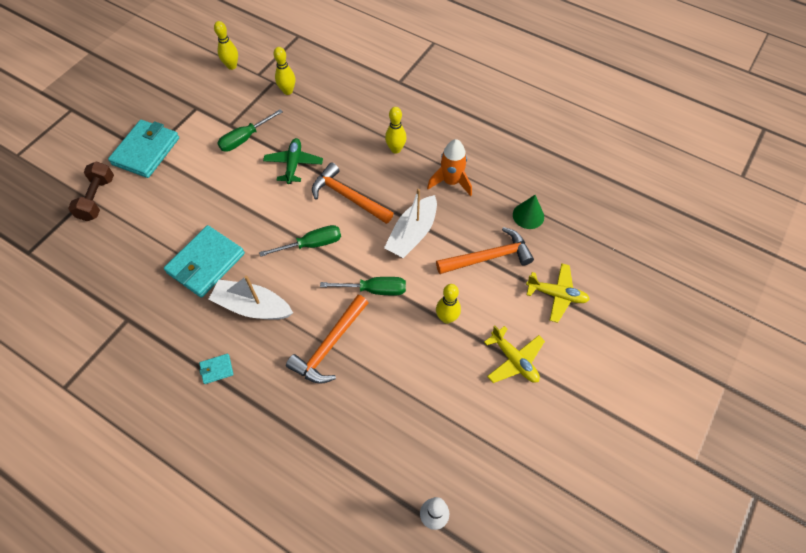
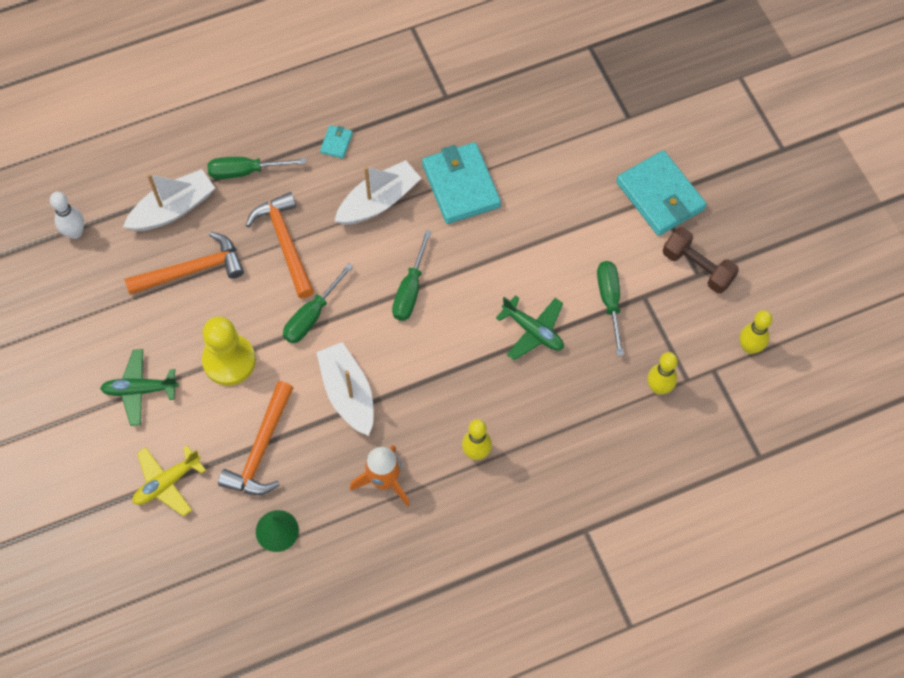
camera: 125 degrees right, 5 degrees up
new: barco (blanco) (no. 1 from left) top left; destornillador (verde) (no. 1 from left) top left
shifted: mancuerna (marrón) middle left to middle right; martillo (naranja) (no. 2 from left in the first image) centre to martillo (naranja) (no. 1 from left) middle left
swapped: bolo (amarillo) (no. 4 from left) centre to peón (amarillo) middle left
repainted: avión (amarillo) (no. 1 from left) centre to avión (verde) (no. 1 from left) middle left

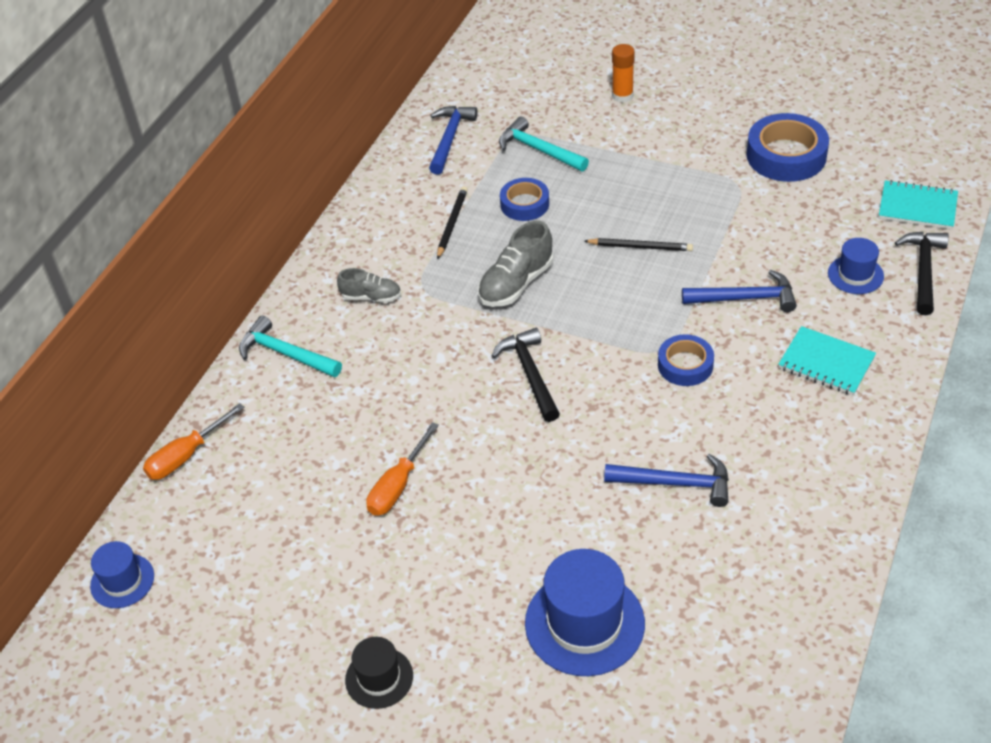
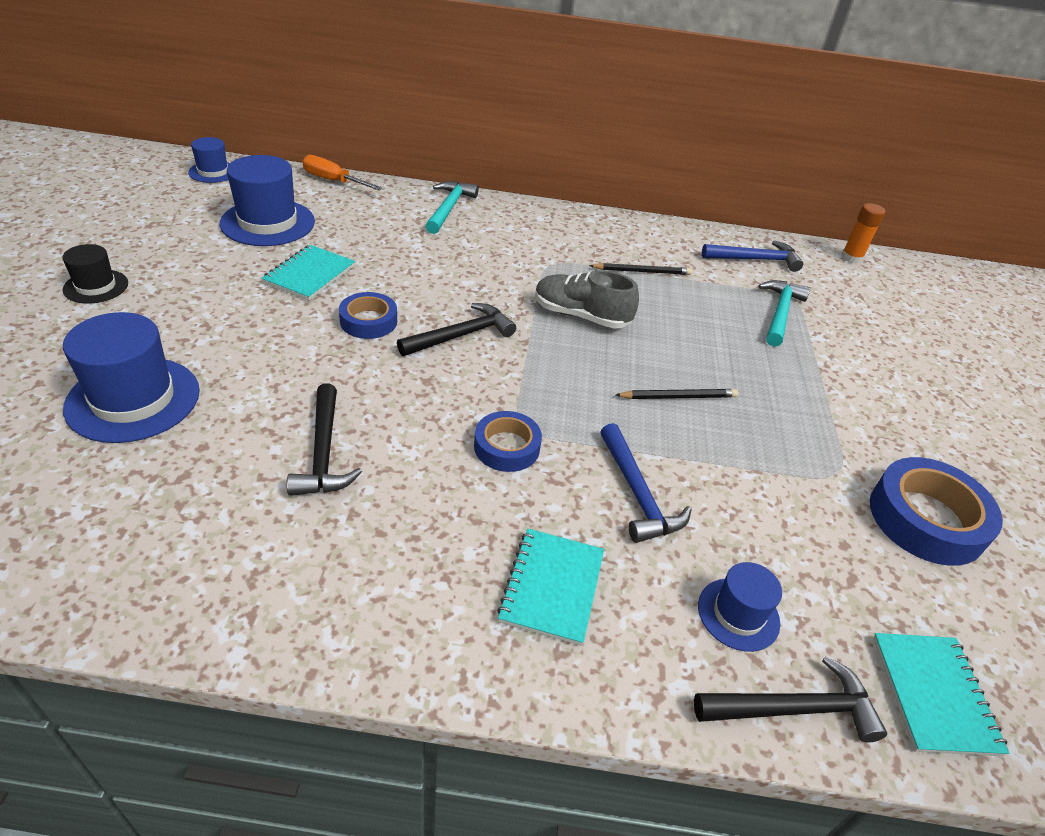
camera: 65 degrees right, 5 degrees down
gone: zapato (gris) (no. 1 from left) centre
new: sombrero (azul) (no. 3 from left) top left
shifted: cinta adhesiva (azul) (no. 1 from left) top centre to centre; barra de pegamento (naranja) top centre to top right
swapped: destornillador (naranja) (no. 2 from left) centre to cuaderno (turquesa) (no. 1 from left) top left
repainted: martillo (azul) (no. 2 from left) middle right to martillo (negro) (no. 1 from left) middle left
rotated: lápiz (negro) (no. 2 from left) top centre = centre 90 degrees counterclockwise

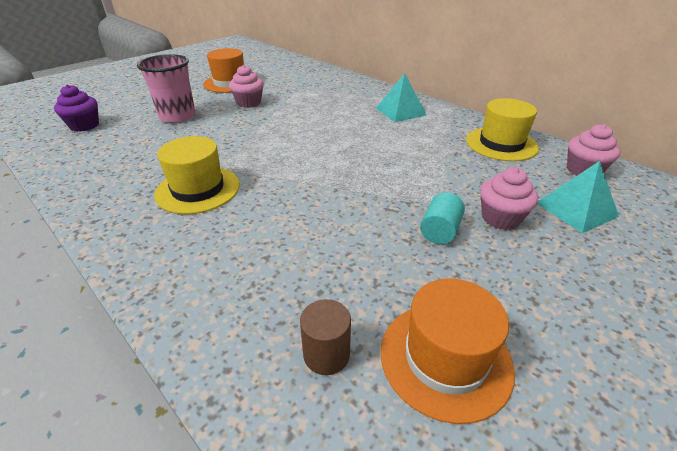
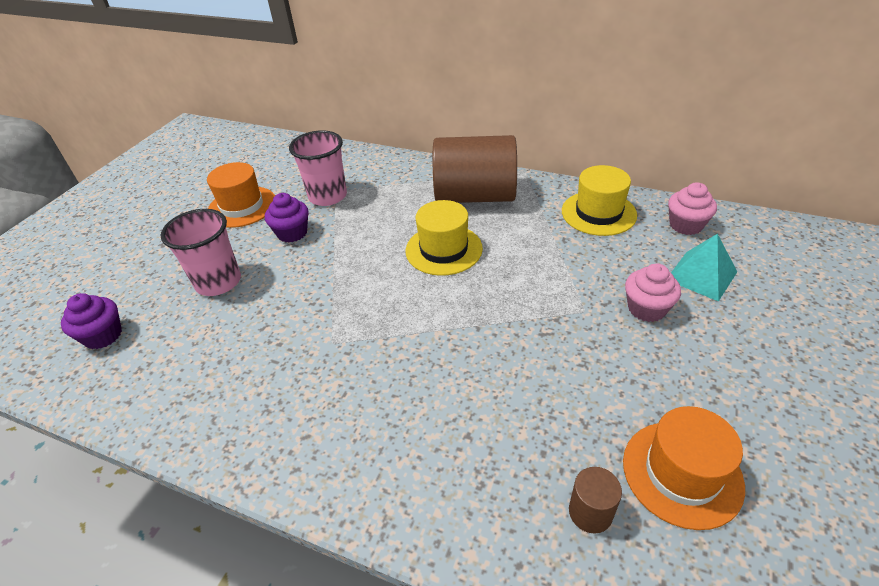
camera: 20 degrees left, 5 degrees up
gone: cilindro (turquesa) centre
new: vaso (rosa) (no. 2 from left) top centre
shifted: sombrero (amarillo) (no. 1 from left) middle left to centre
swapped: pirámide (turquesa) (no. 1 from left) top centre to cilindro (marrón) (no. 1 from left) top centre
repainted: magdalena (rosa) (no. 1 from left) top centre to magdalena (morado) (no. 2 from left) middle left

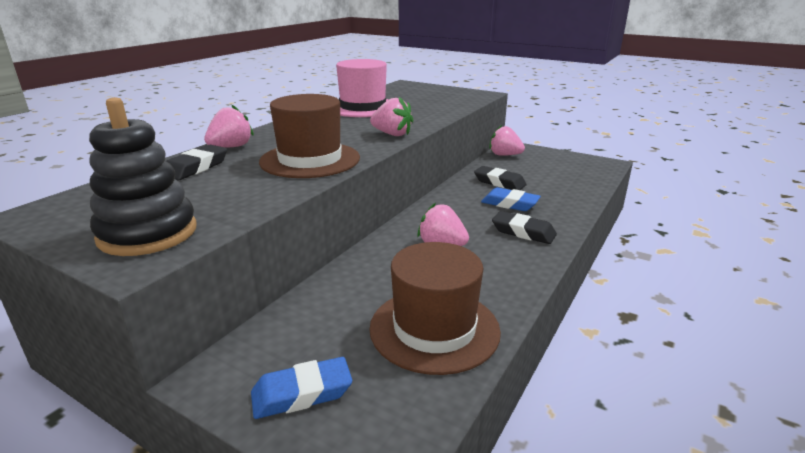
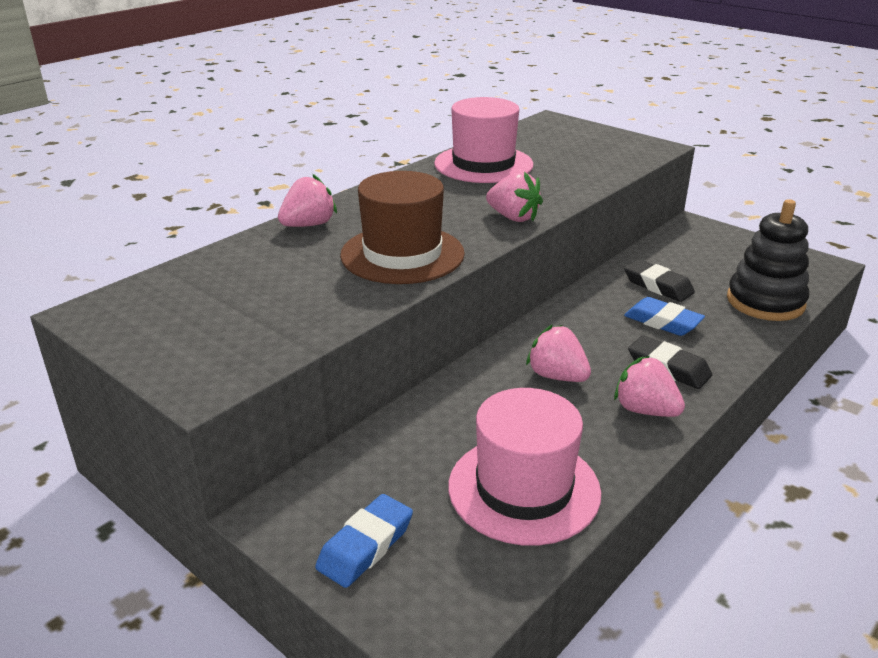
camera: 10 degrees right, 5 degrees up
gone: goma de borrar (negro) (no. 1 from left) middle left
shifted: juguete apilable (negro) middle left to middle right; fresa (rosa) (no. 4 from left) top centre to middle right
repainted: sombrero (marrón) (no. 2 from left) bottom centre to sombrero (rosa) (no. 2 from left) bottom centre
rotated: goma de borrar (azul) (no. 1 from left) bottom centre = bottom centre 45 degrees counterclockwise

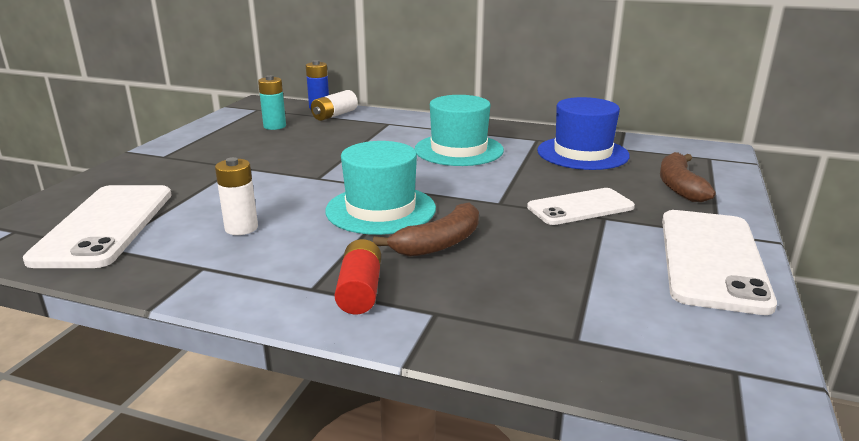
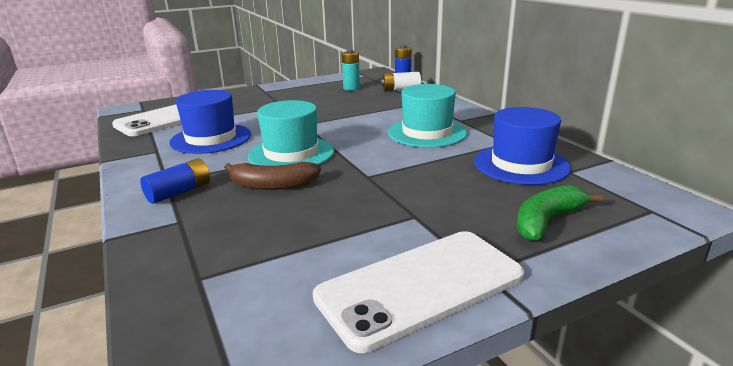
camera: 45 degrees right, 0 degrees up
gone: móvil (blanco) (no. 2 from left) middle right
swapped: pila (blanco) (no. 1 from left) middle left to sombrero (azul) (no. 1 from left) middle left
repainted: pila (rojo) centre to pila (azul) (no. 1 from left) middle left; plátano (marrón) (no. 2 from left) middle right to plátano (verde) middle right

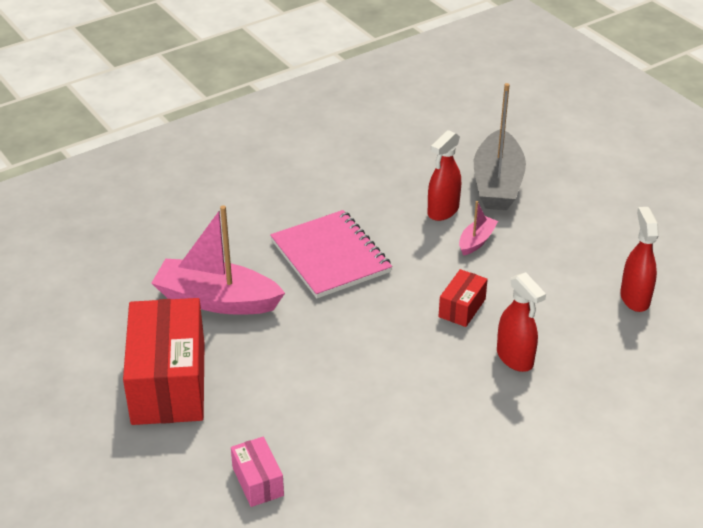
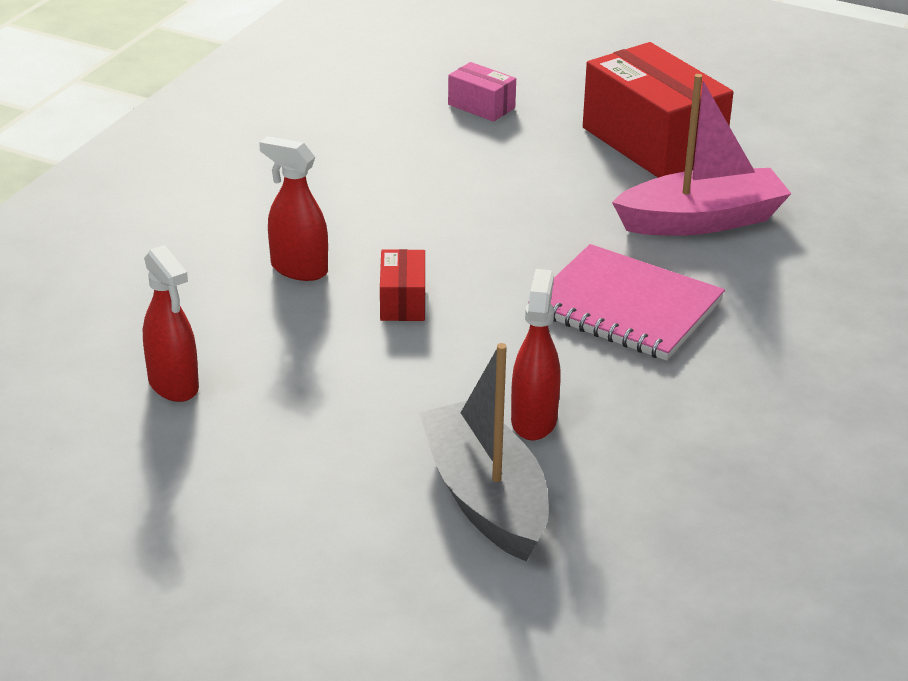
camera: 150 degrees right, 5 degrees down
gone: barco (rosa) (no. 2 from left) middle right

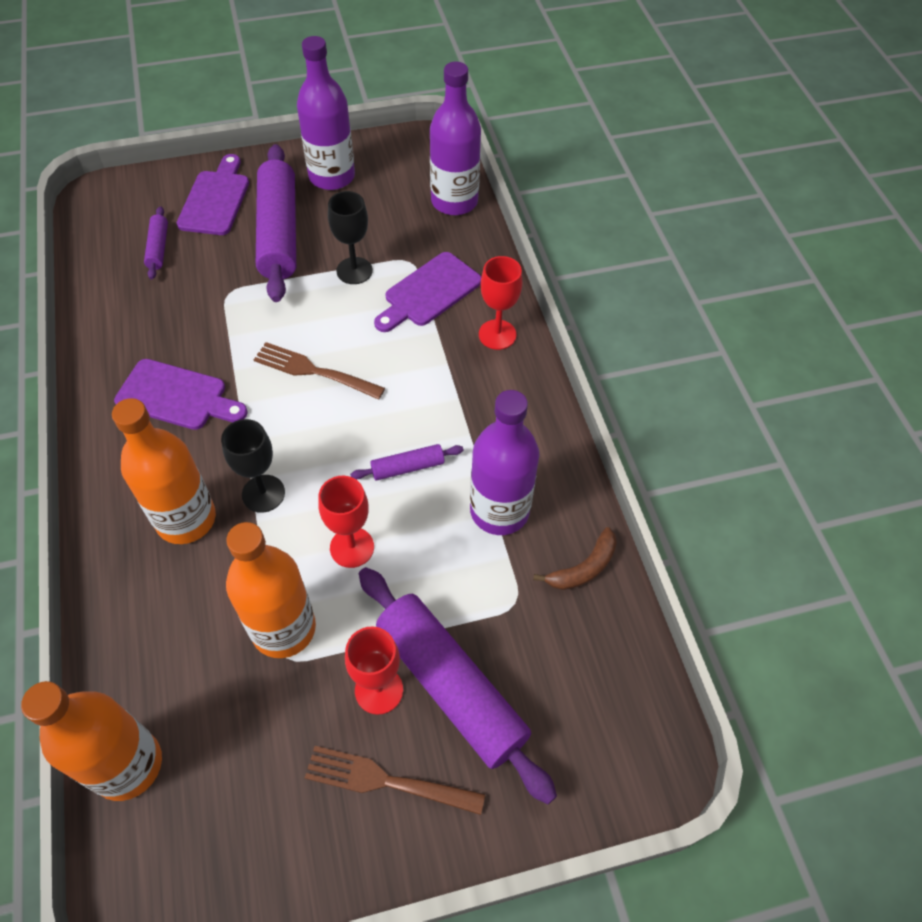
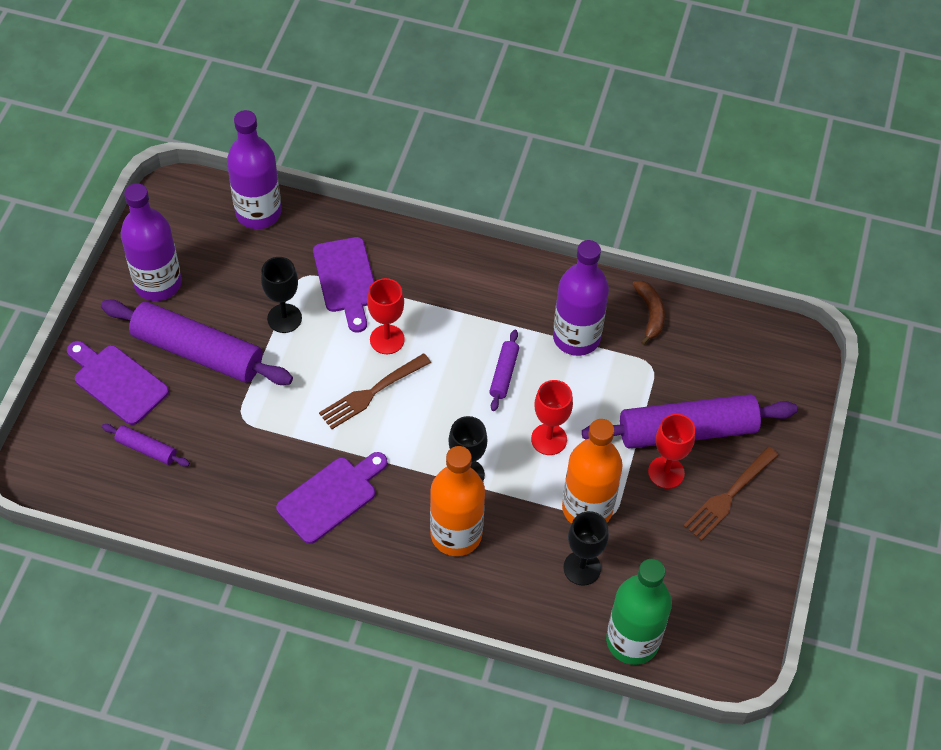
camera: 60 degrees left, 0 degrees up
new: copa (negro) (no. 3 from left) bottom centre
shifted: copa (rojo) (no. 3 from left in the first image) top centre to copa (rojo) (no. 1 from left) centre
repainted: botella (naranja) (no. 1 from left) bottom left to botella (verde) bottom right

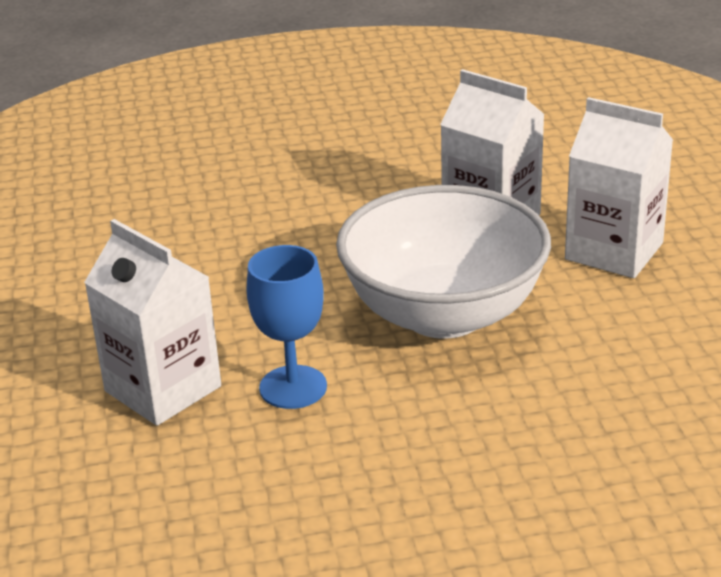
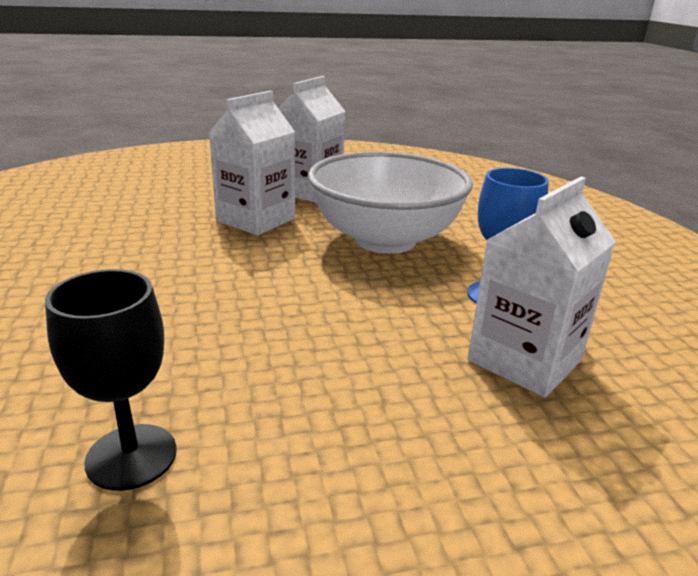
camera: 95 degrees left, 5 degrees down
new: copa (negro) middle left

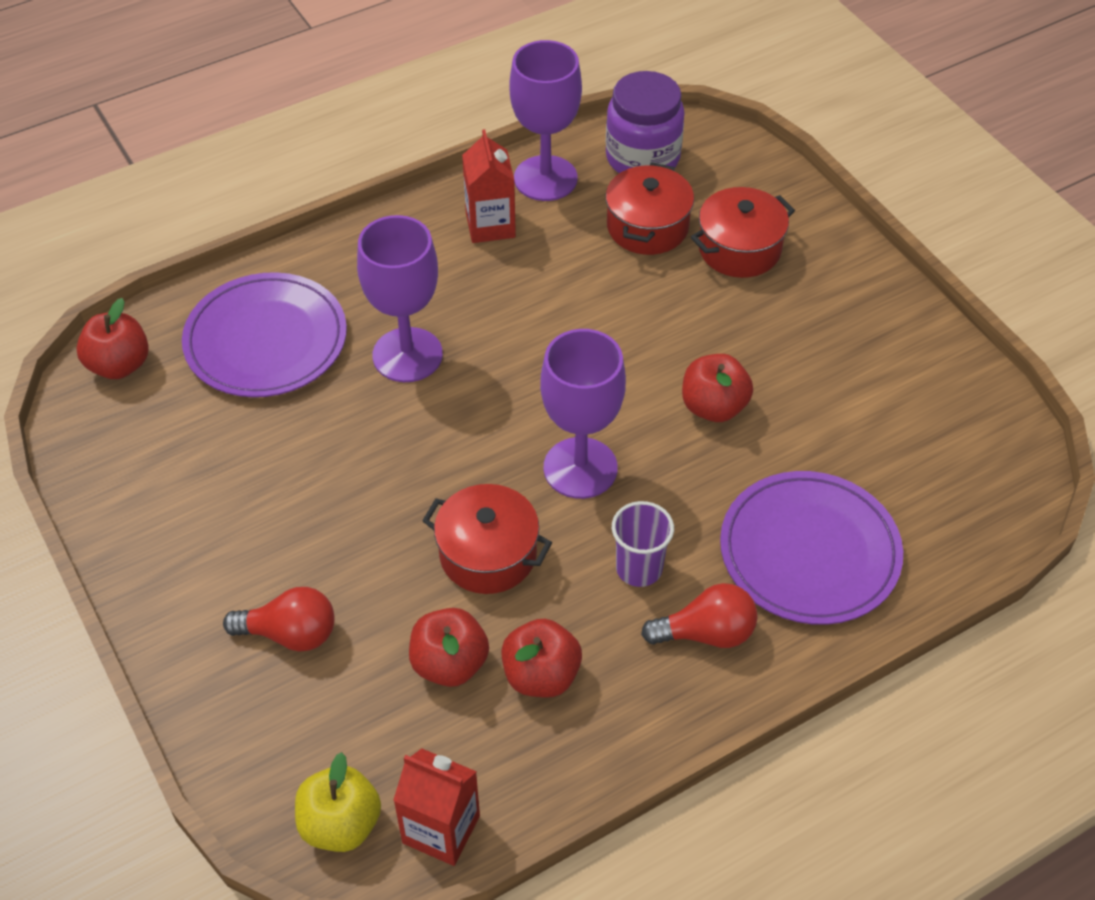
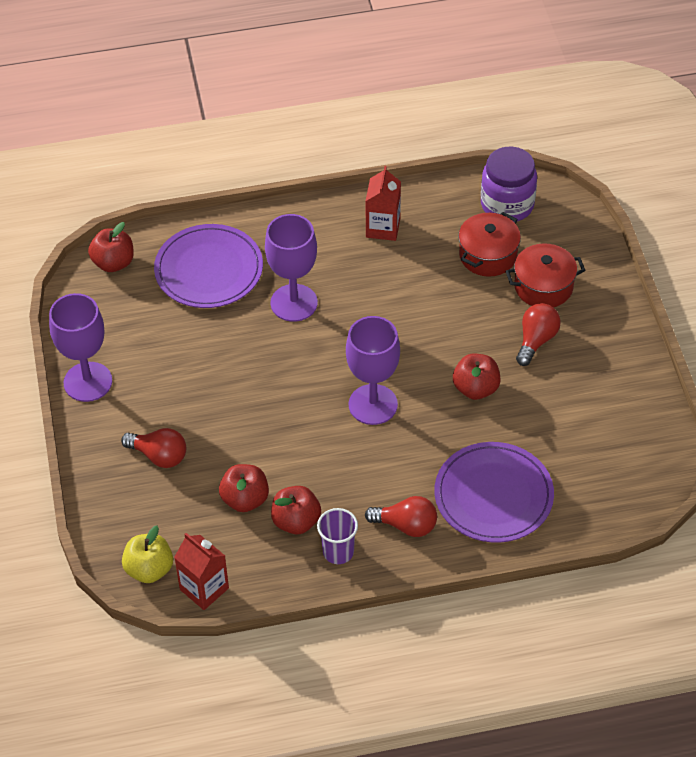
camera: 20 degrees right, 0 degrees up
gone: olla (rojo) (no. 1 from left) centre
new: bombilla (rojo) (no. 3 from left) middle right
shifted: copa (morado) (no. 2 from left in the first image) top centre to copa (morado) (no. 1 from left) middle left; vaso (morado) centre to bottom centre

